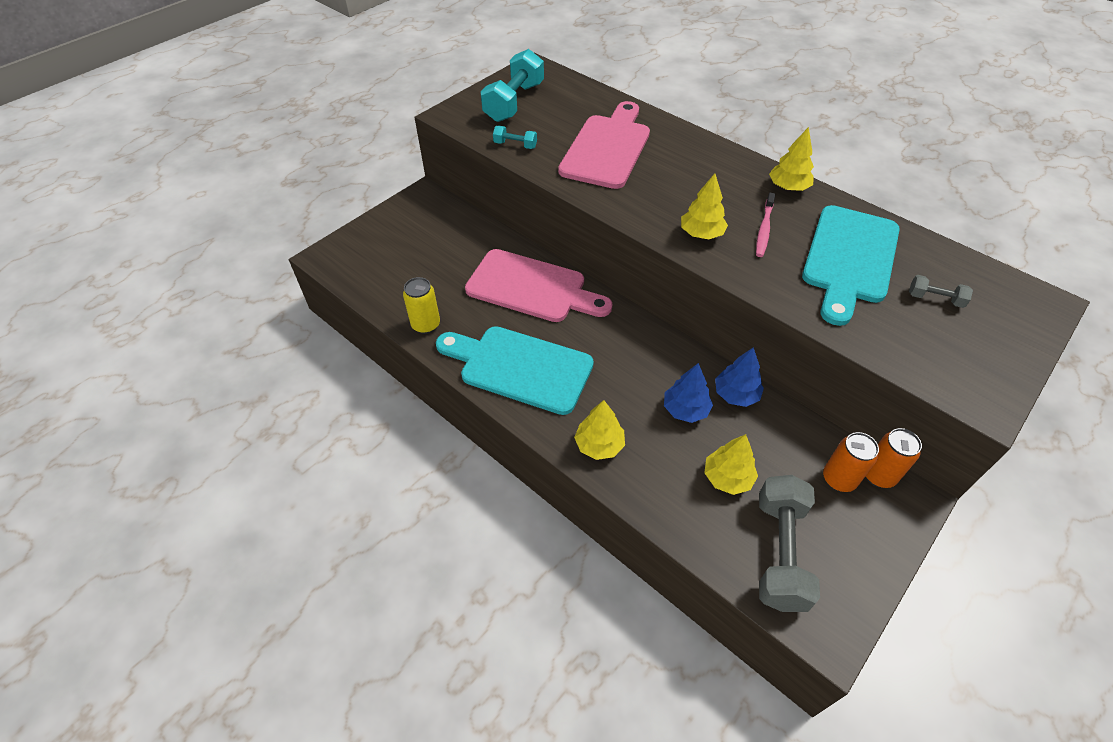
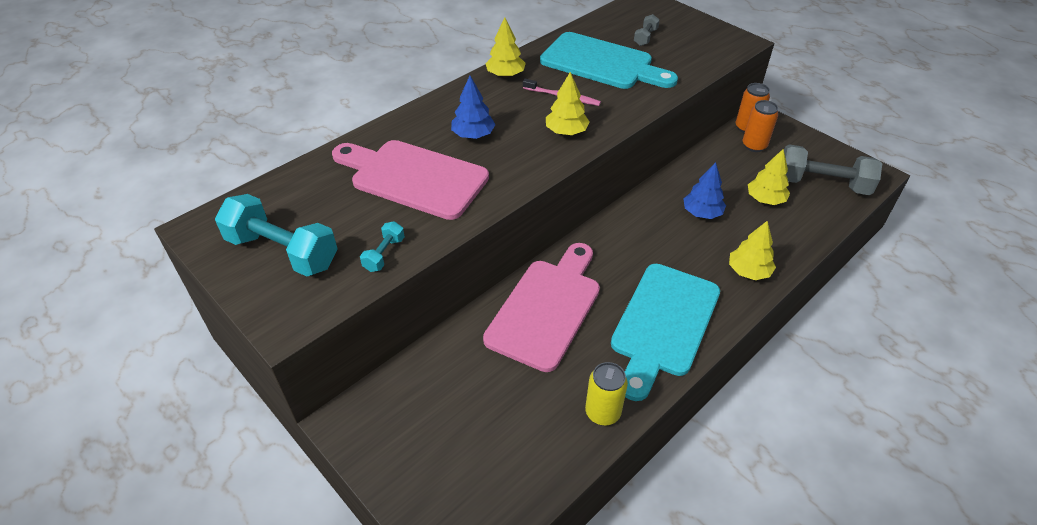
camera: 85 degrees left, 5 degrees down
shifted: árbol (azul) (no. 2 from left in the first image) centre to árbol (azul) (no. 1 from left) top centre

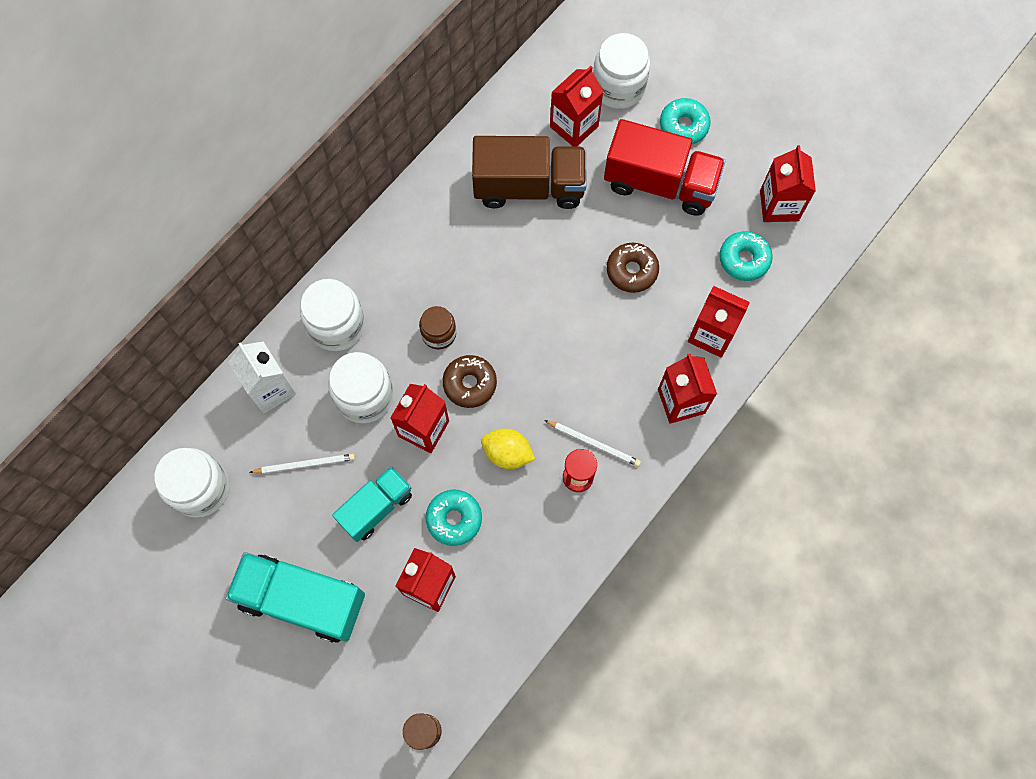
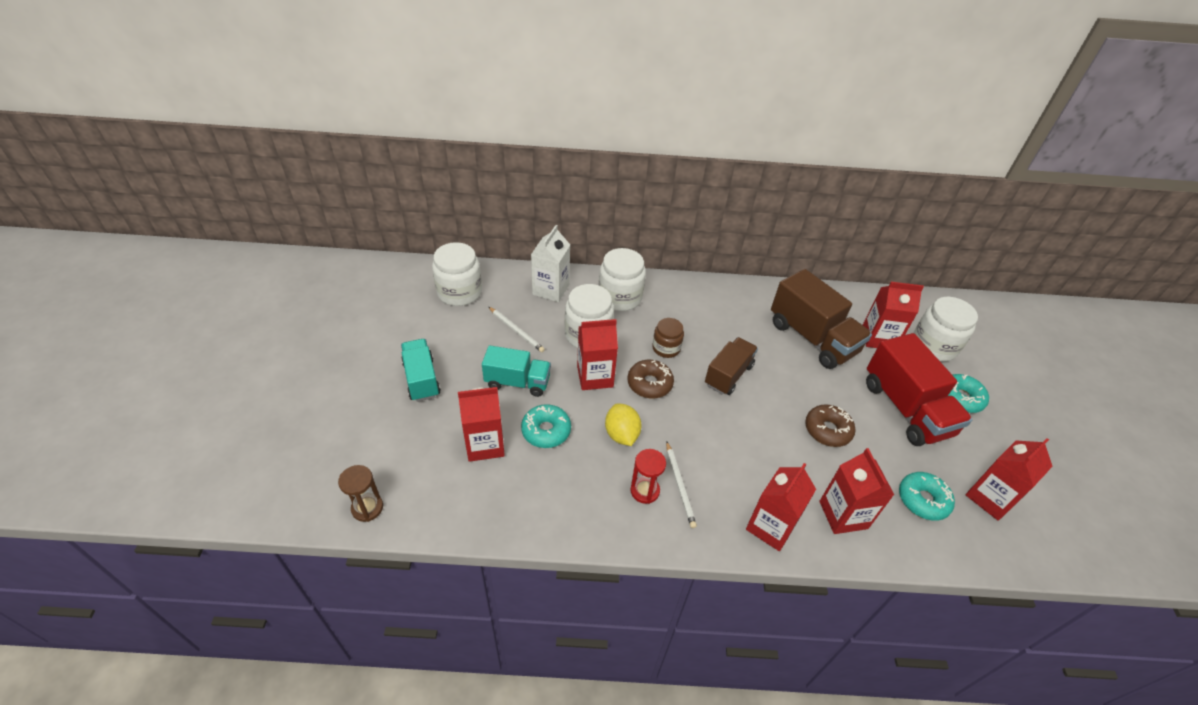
camera: 50 degrees right, 25 degrees down
new: camión (marrón) (no. 1 from left) centre
scaled: camión (turquesa) (no. 1 from left) bottom left = centre x0.63

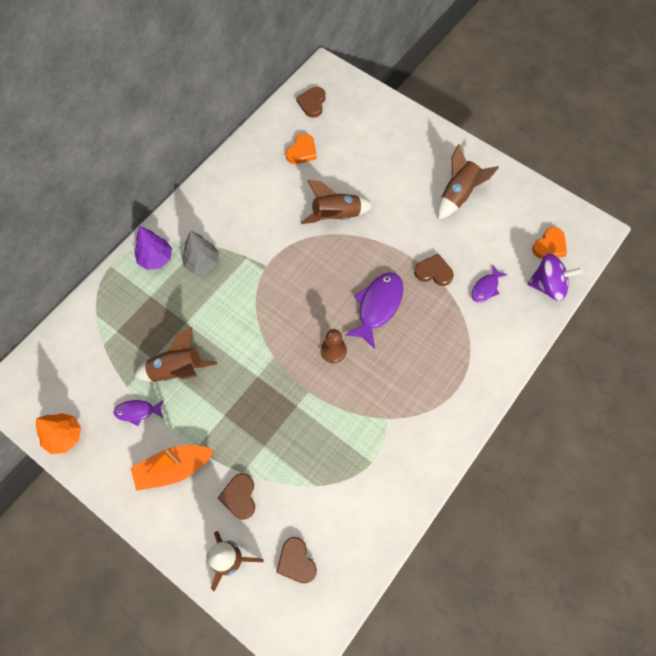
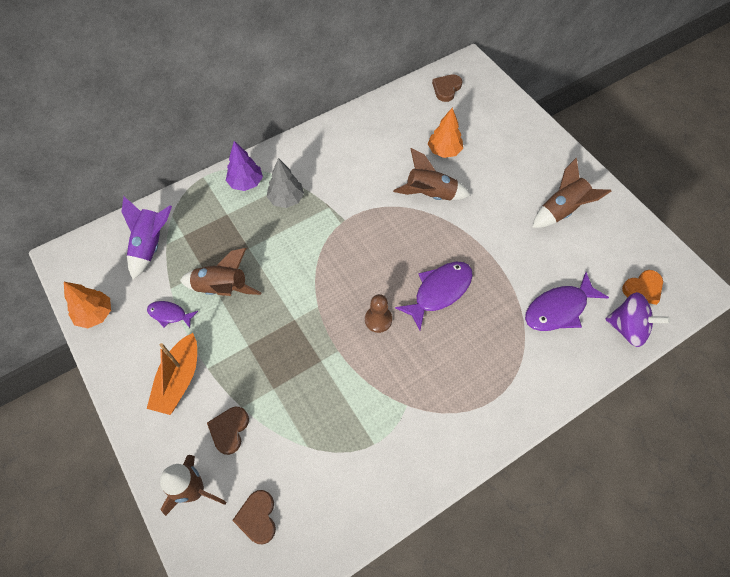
camera: 20 degrees right, 5 degrees down
gone: corazón (naranja) (no. 1 from left) top centre; corazón (marrón) (no. 4 from left) centre
new: cohete (morado) middle left; árbol (naranja) (no. 2 from left) top centre
rotated: barco (naranja) bottom left = middle left 75 degrees counterclockwise
scaled: pez (morado) (no. 3 from left) middle right = middle right x1.79

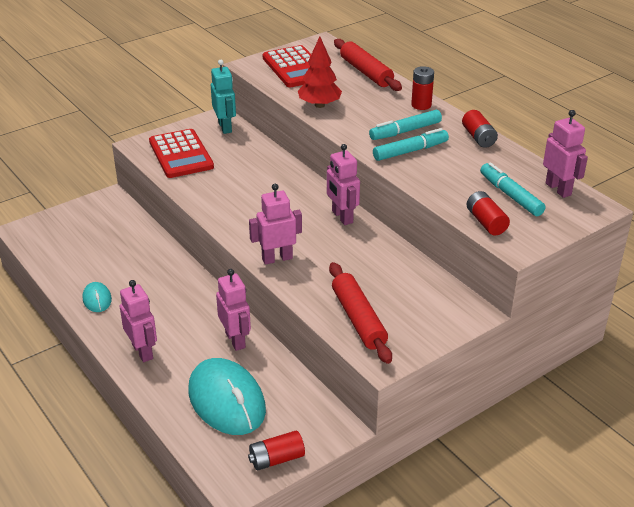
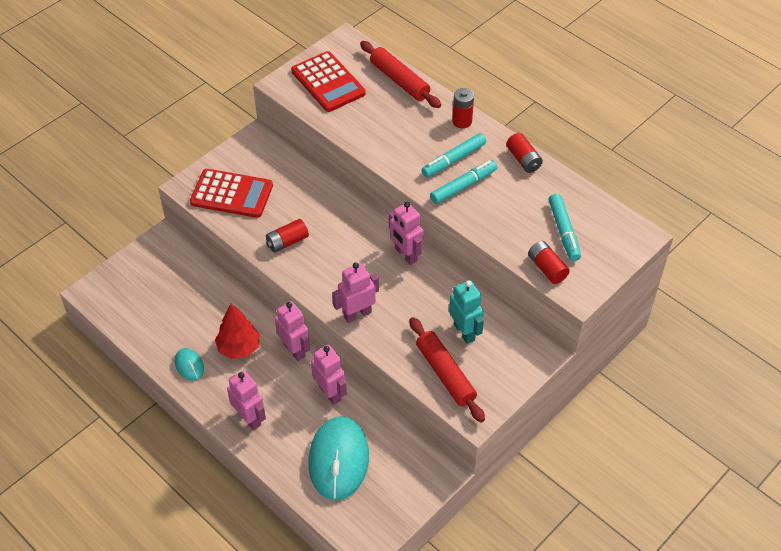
camera: 10 degrees left, 15 degrees up
shifted: robot (turquesa) top centre to centre; pila (rojo) (no. 1 from left) bottom centre to centre; árbol (rojo) top centre to middle left; robot (rosa) (no. 5 from left in the first image) top right to robot (rosa) (no. 2 from left) centre
rotated: calculadora (rojo) (no. 1 from left) top left = middle left 45 degrees counterclockwise; ratón (turquesa) (no. 2 from left) bottom centre = bottom centre 45 degrees clockwise; rotulador (turquesa) (no. 3 from left) middle right = middle right 150 degrees counterclockwise

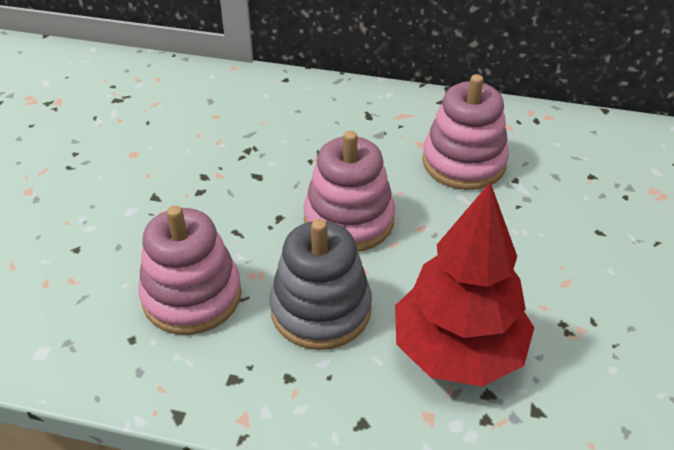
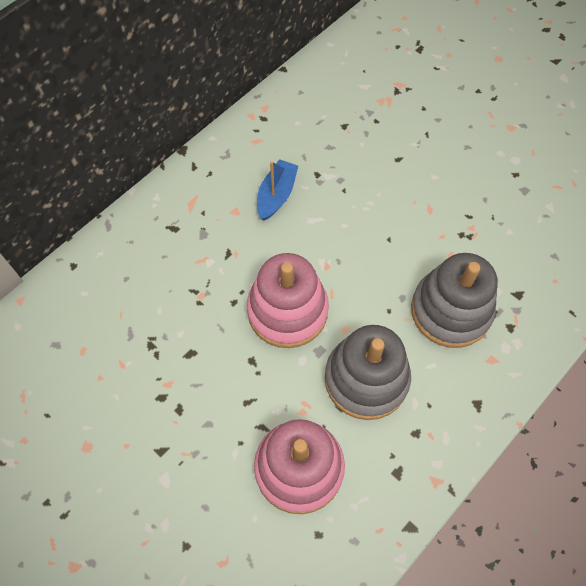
camera: 60 degrees left, 20 degrees up
swapped: árbol (rojo) middle right to juguete apilable (gris) (no. 2 from left) middle right; juguete apilable (rosa) (no. 3 from left) top right to barco (azul) top centre

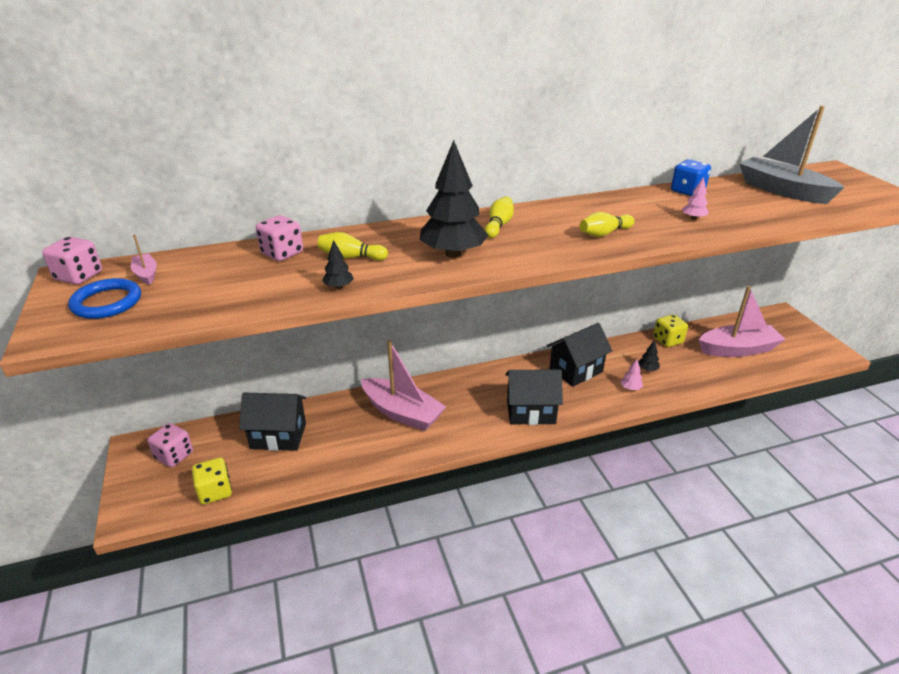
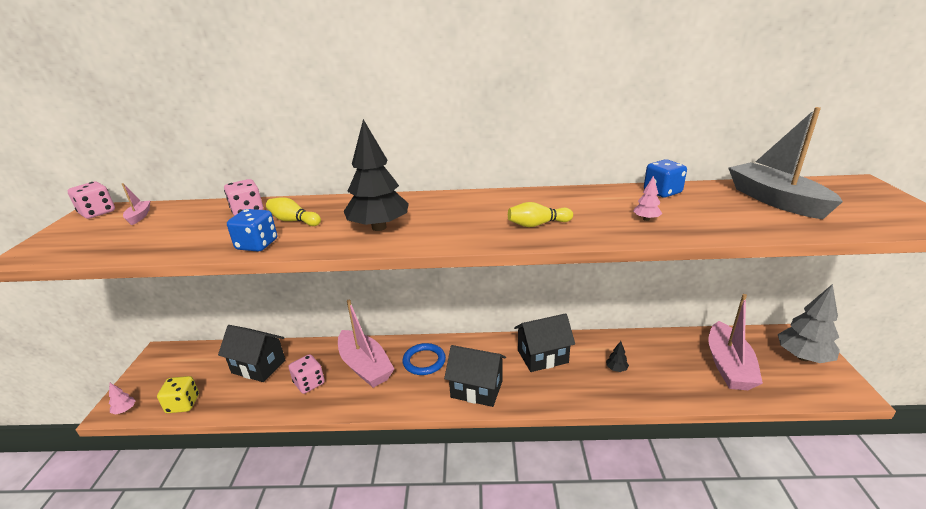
camera: 20 degrees right, 5 degrees down
gone: bolo (amarillo) (no. 2 from left) top centre; dado (amarillo) (no. 2 from left) middle right
new: árbol (gris) middle right
shifted: anillo (azul) middle left to bottom centre; dado (rosa) (no. 2 from left in the first image) middle left to dado (rosa) (no. 3 from left) bottom left; árbol (rosa) (no. 1 from left) middle right to bottom left
swapped: árbol (negro) (no. 1 from left) centre to dado (azul) (no. 1 from left) middle left
rotated: barco (rosa) (no. 3 from left) middle right = bottom right 90 degrees clockwise

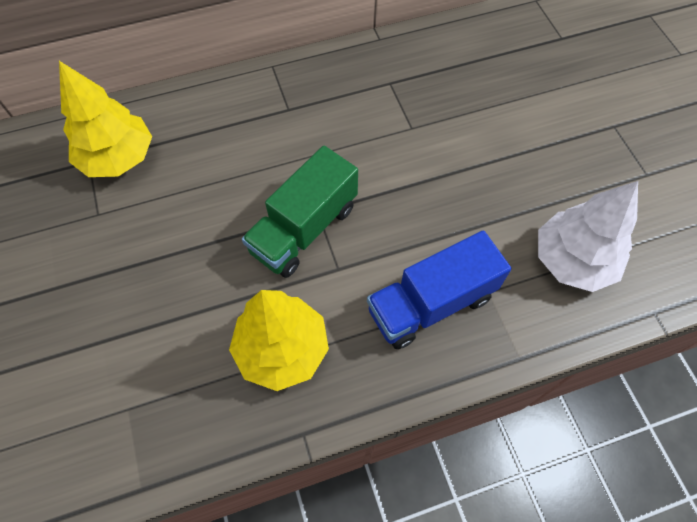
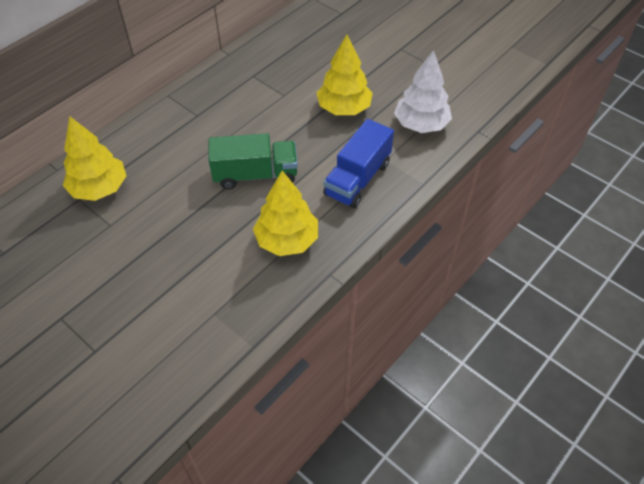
camera: 30 degrees left, 10 degrees down
new: árbol (amarillo) (no. 3 from left) top centre
rotated: camión (verde) centre = top centre 105 degrees counterclockwise

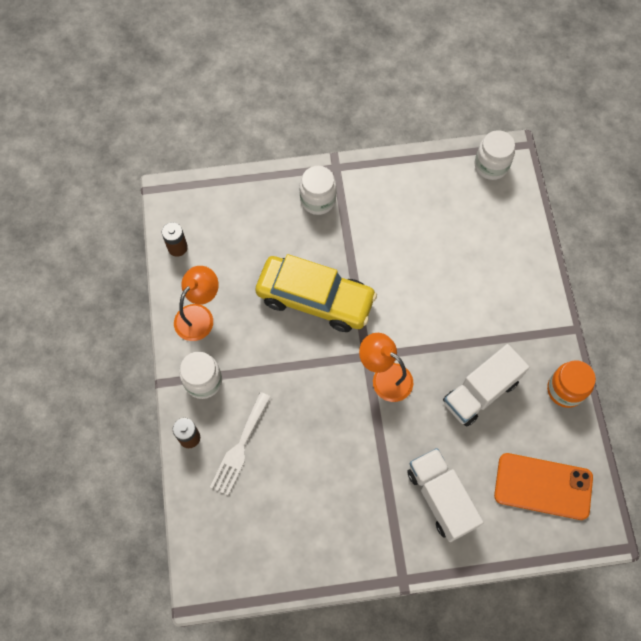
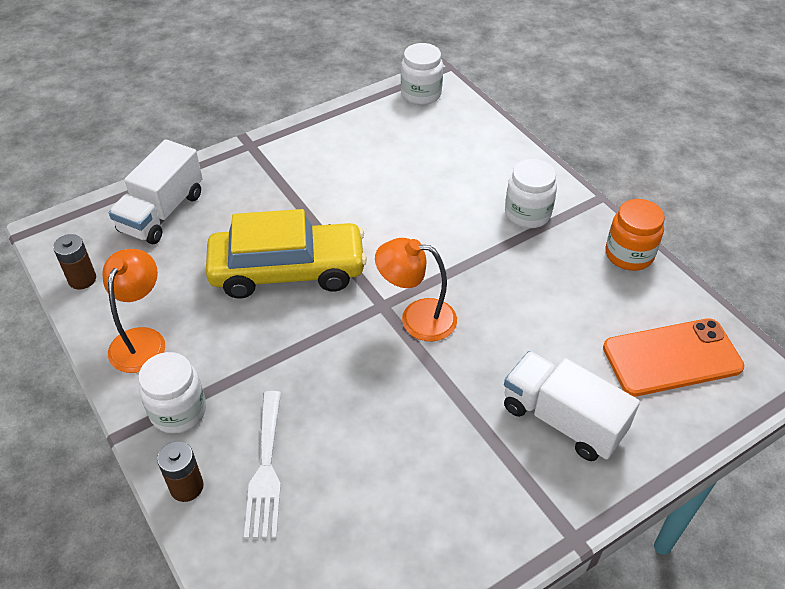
camera: 25 degrees left, 20 degrees down
shifted: tarro (blanco) (no. 2 from left in the first image) top centre to tarro (blanco) (no. 3 from left) top right; camión (blanco) (no. 2 from left in the first image) middle right to camión (blanco) (no. 1 from left) top left

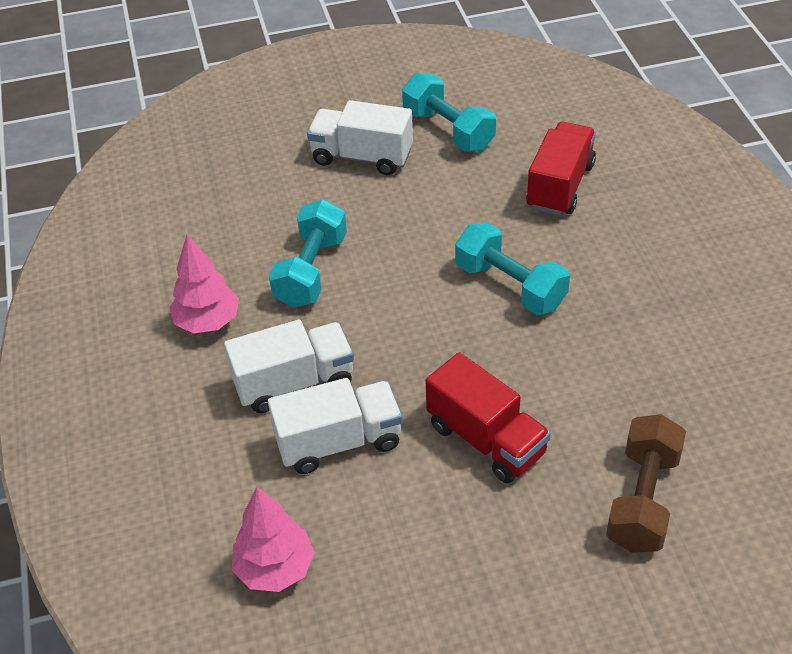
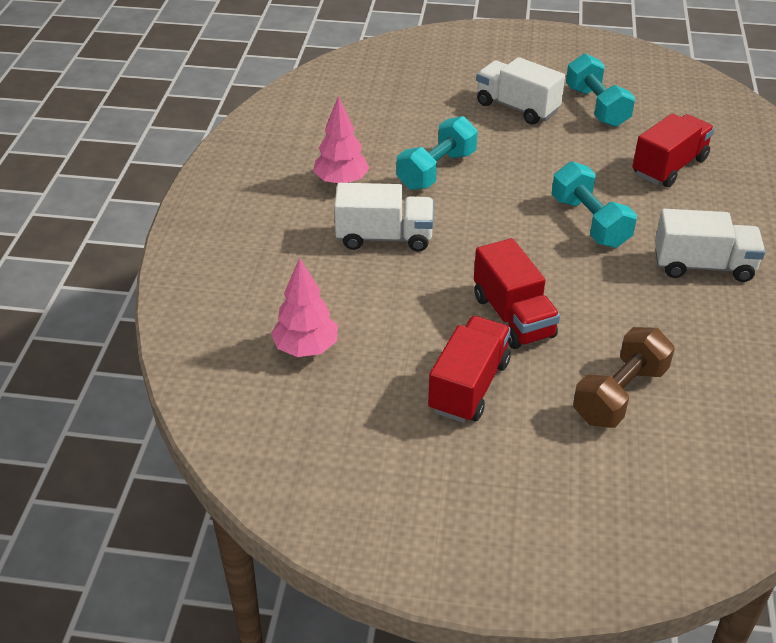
camera: 20 degrees right, 5 degrees down
new: camión (rojo) (no. 1 from left) centre
shifted: camión (blanco) (no. 2 from left in the first image) centre to camión (blanco) (no. 3 from left) middle right

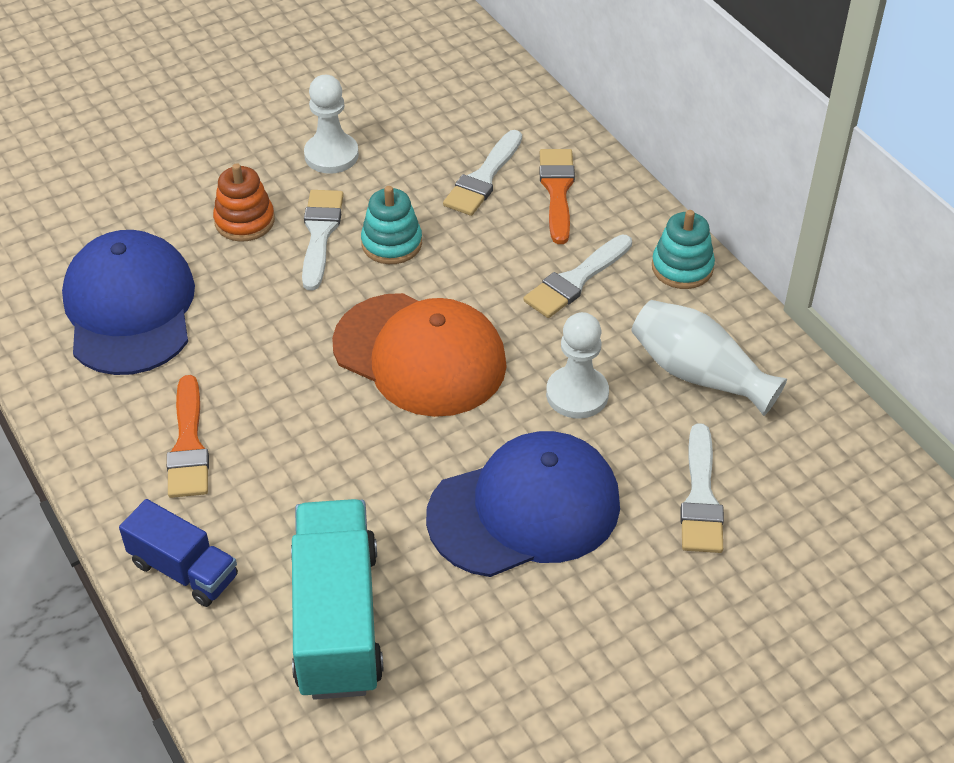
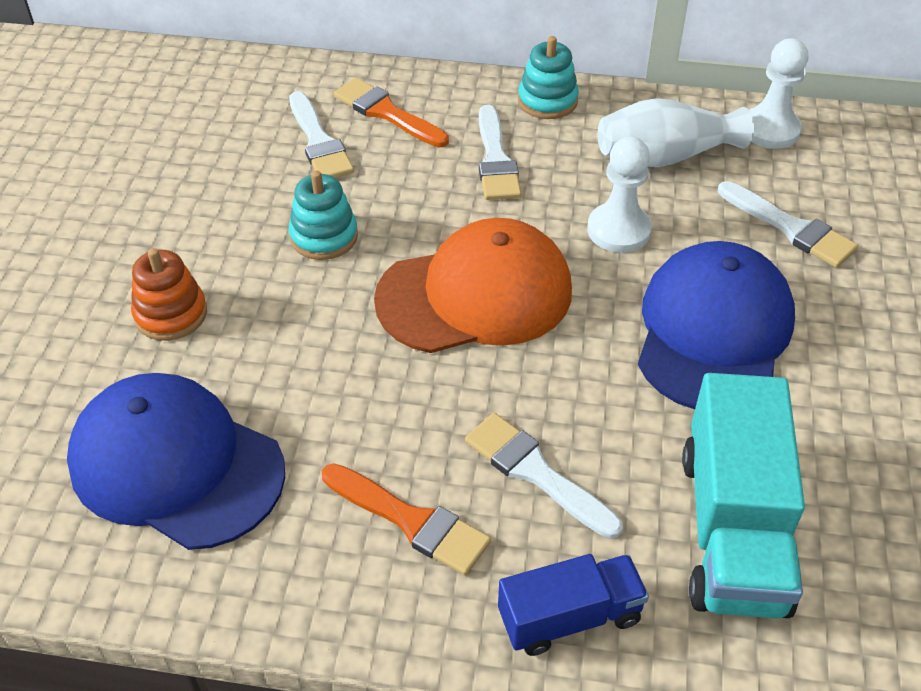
camera: 50 degrees left, 0 degrees up
shifted: pincel (blanco) (no. 1 from left in the first image) top centre to pincel (blanco) (no. 3 from left) bottom centre; peón (blanco) (no. 1 from left in the first image) top centre to peón (blanco) (no. 2 from left) top right
rotated: camión (turquesa) bottom centre = bottom right 120 degrees counterclockwise

